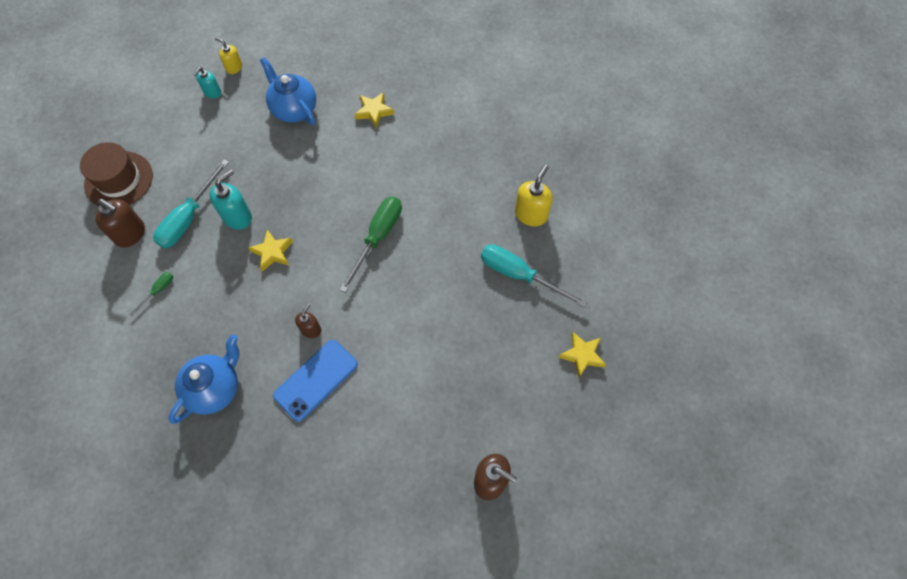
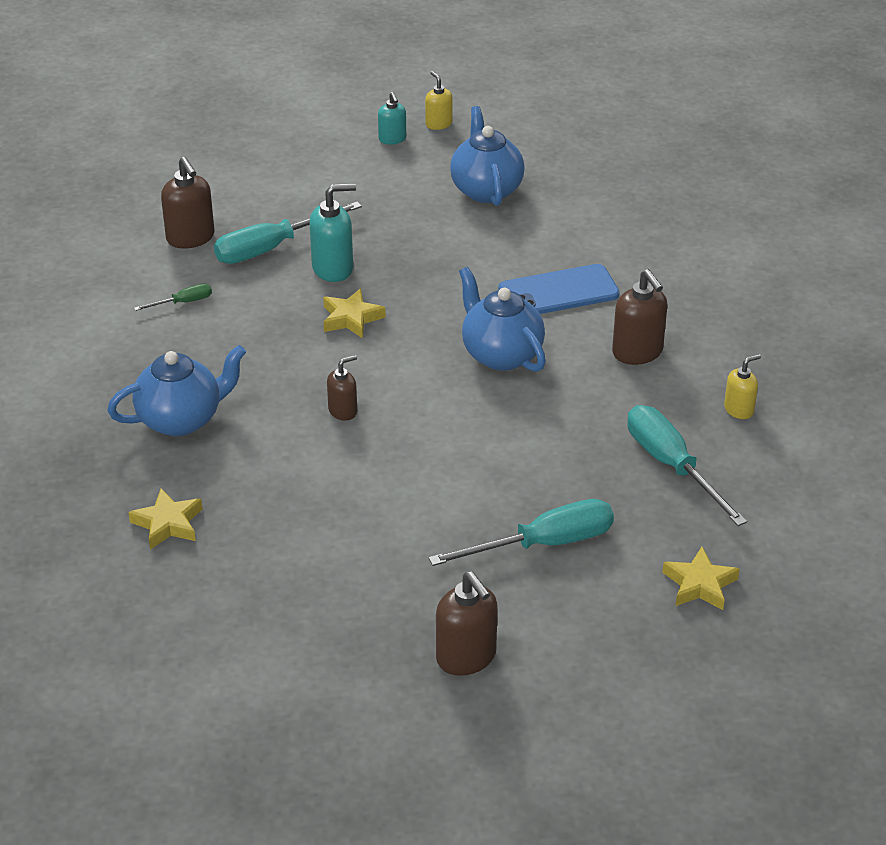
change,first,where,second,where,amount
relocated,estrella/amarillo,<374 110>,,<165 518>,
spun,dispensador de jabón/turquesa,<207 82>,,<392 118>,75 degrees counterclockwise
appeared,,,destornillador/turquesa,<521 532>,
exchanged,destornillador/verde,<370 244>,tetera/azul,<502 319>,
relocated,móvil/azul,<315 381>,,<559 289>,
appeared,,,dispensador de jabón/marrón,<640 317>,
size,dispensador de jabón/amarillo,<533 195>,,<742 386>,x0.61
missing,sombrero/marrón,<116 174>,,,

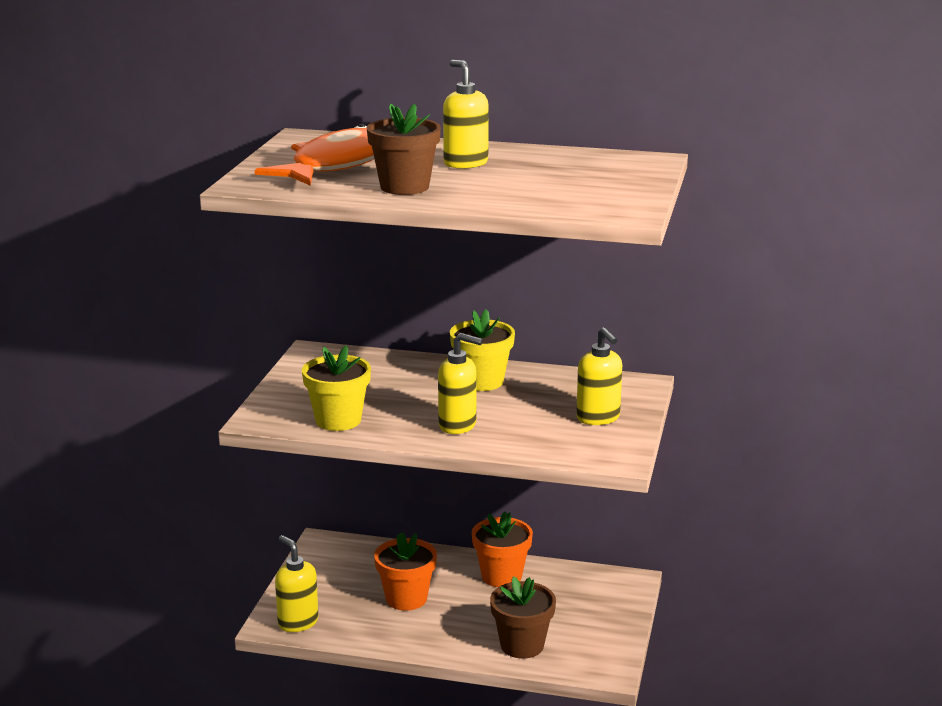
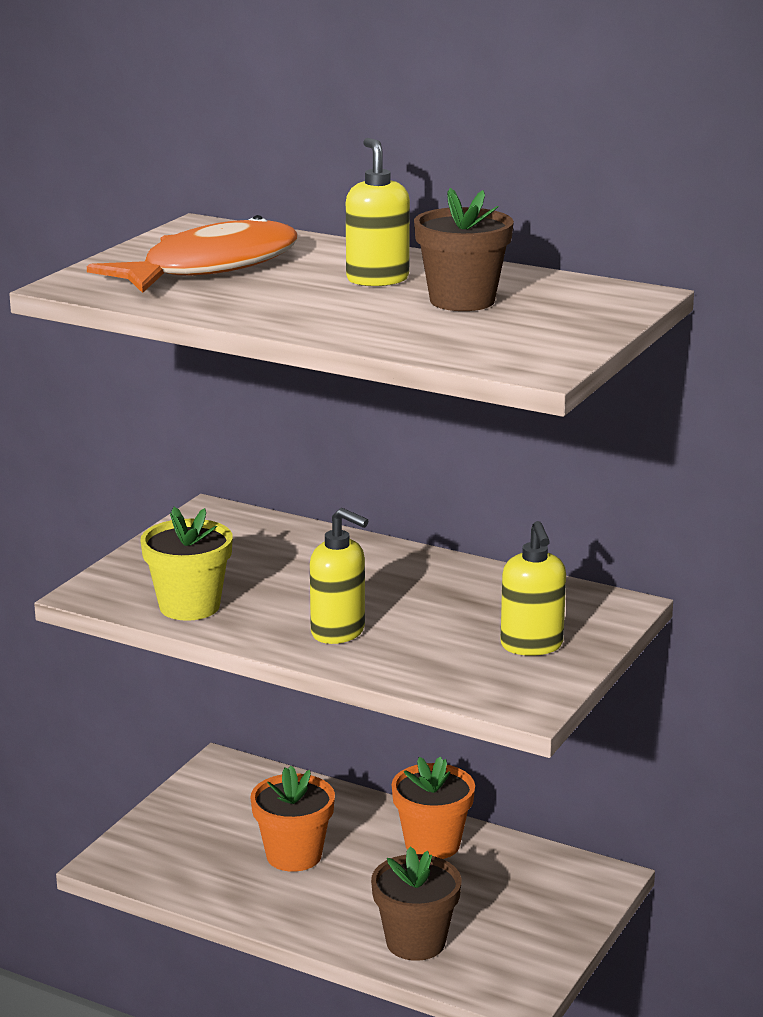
change,first,where,second,where,amount
relocated,maceta/marrón,<404 149>,,<464 249>,
missing,dispensador de jabón/amarillo,<297 583>,,,
missing,maceta/amarillo,<482 350>,,,

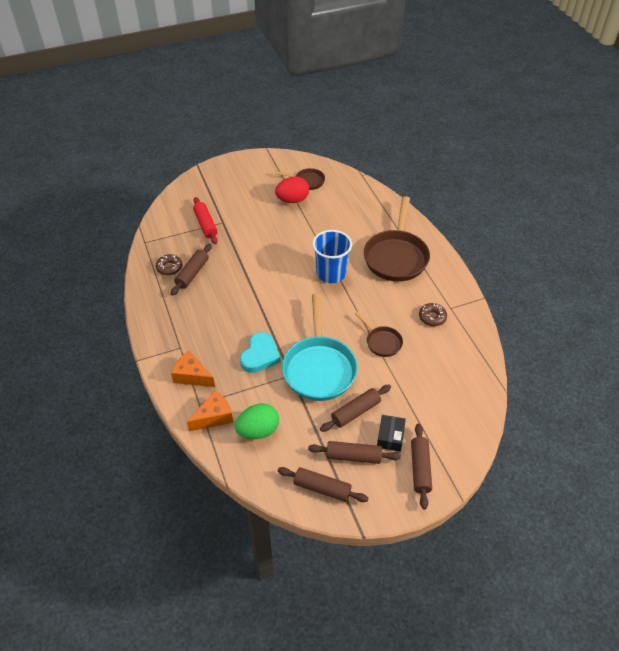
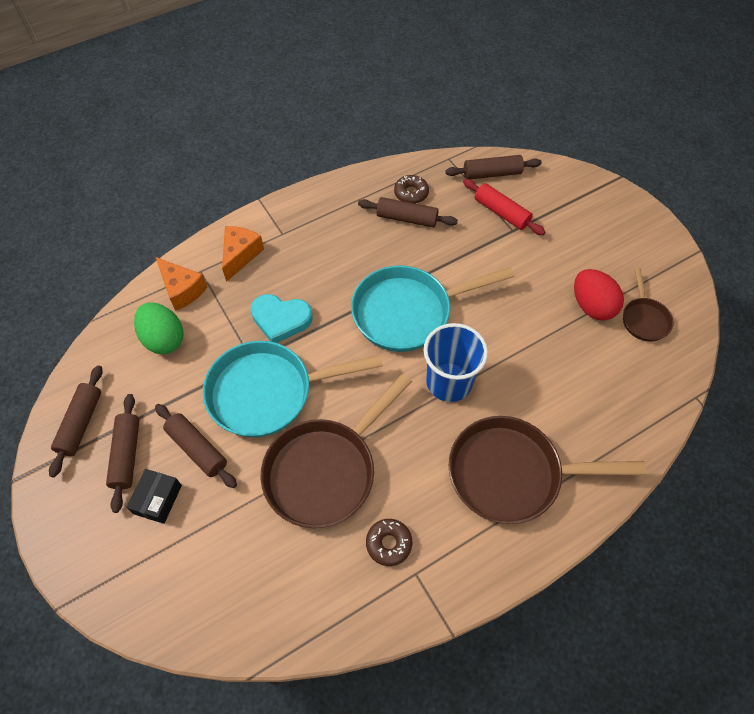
change,first,where,second,where,amount
spun,caja/negro,<391 433>,,<154 496>,75 degrees counterclockwise
size,sartén/marrón,<379 334>,,<336 450>,x2.00
appeared,,,sartén/turquesa,<433 308>,
relocated,rodillo/marrón,<421 466>,,<493 167>,
spun,rodillo/rojo,<205 220>,,<504 207>,75 degrees clockwise

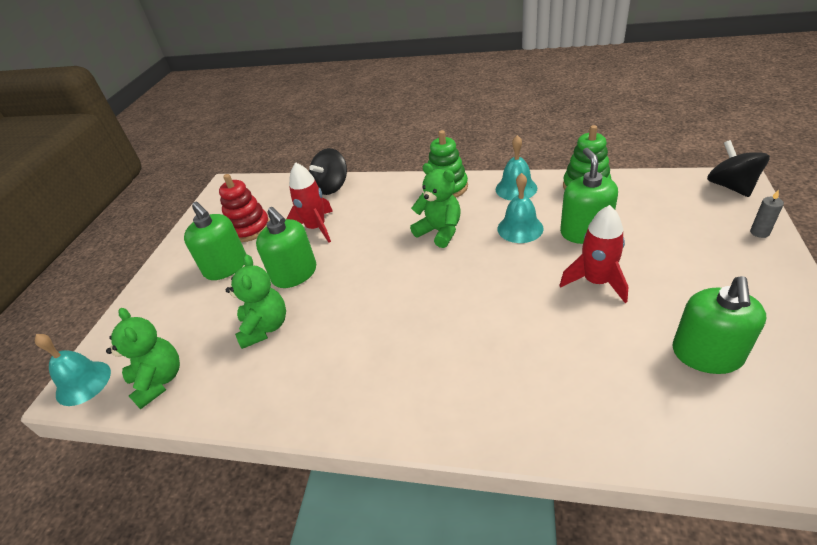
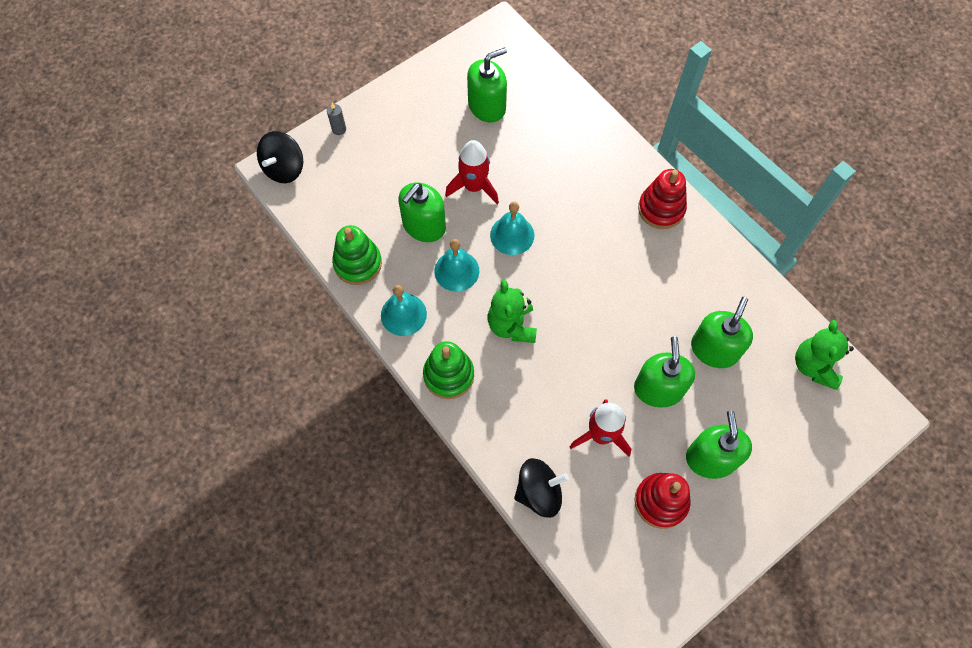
change,first,where,second,where,amount
relocated,campana/turquesa,<73 370>,,<512 228>,
appeared,,,juguete apilable/rojo,<662 199>,
exchanged,osito/verde,<256 301>,dispensador de jabón/verde,<722 332>,

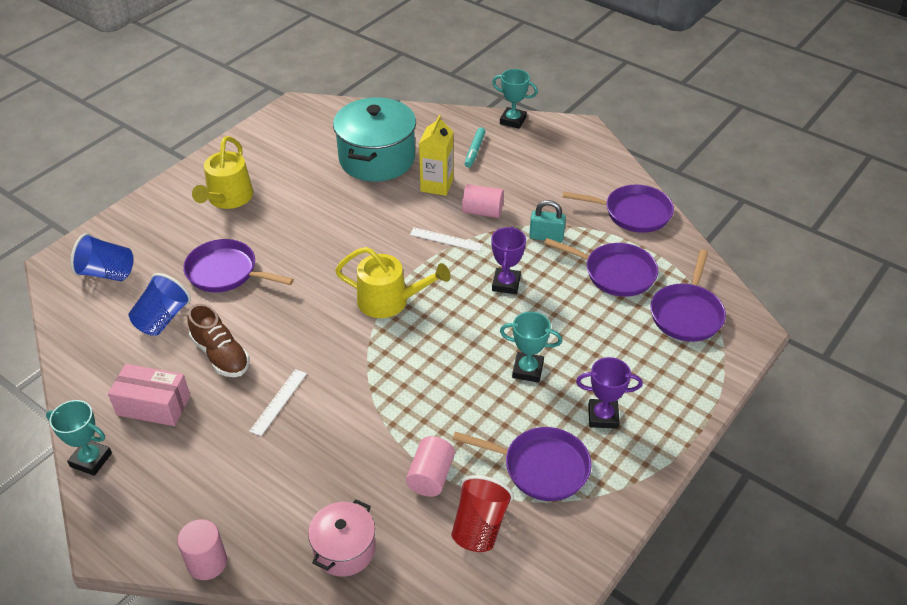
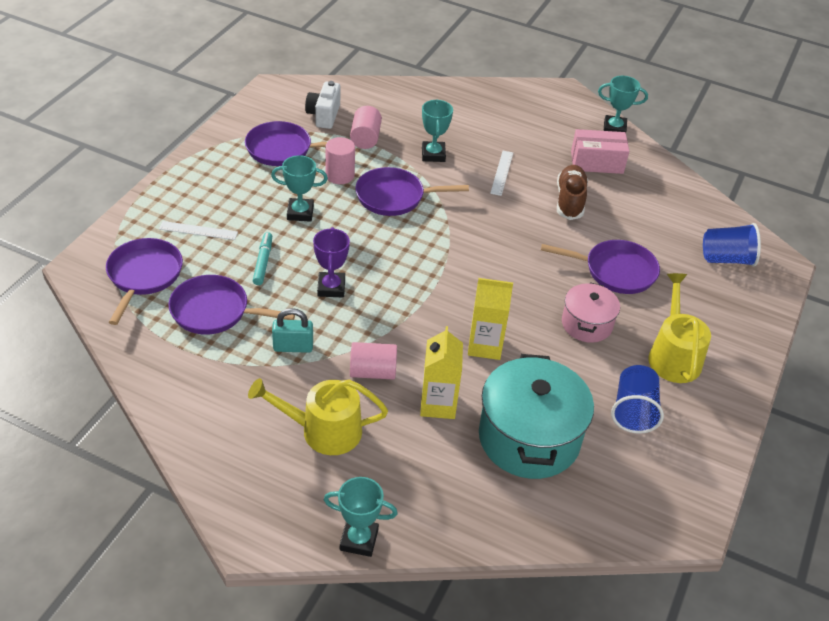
change,first,where,second,where,amount
relocated,regla/blanco,<446 239>,,<198 230>,
relocated,regadera/amarillo,<393 282>,,<318 416>,
relocated,rotulador/turquesa,<475 147>,,<262 258>,
exchanged,vaso/rojo,<482 513>,cámara/blanco,<322 105>,
relocated,cilindro/rosa,<202 549>,,<340 160>,
relocated,sartén/morado,<618 209>,,<412 191>,
appeared,,,trofeo/turquesa,<437 130>,
appeared,,,cartón de leche/amarillo,<490 319>,
spun,zapato/marrón,<218 340>,,<572 192>,60 degrees clockwise
relocated,olla/rosa,<341 538>,,<591 312>,
relocated,vaso/azul,<159 304>,,<637 399>,
missing,trofeo/morado,<609 393>,,,

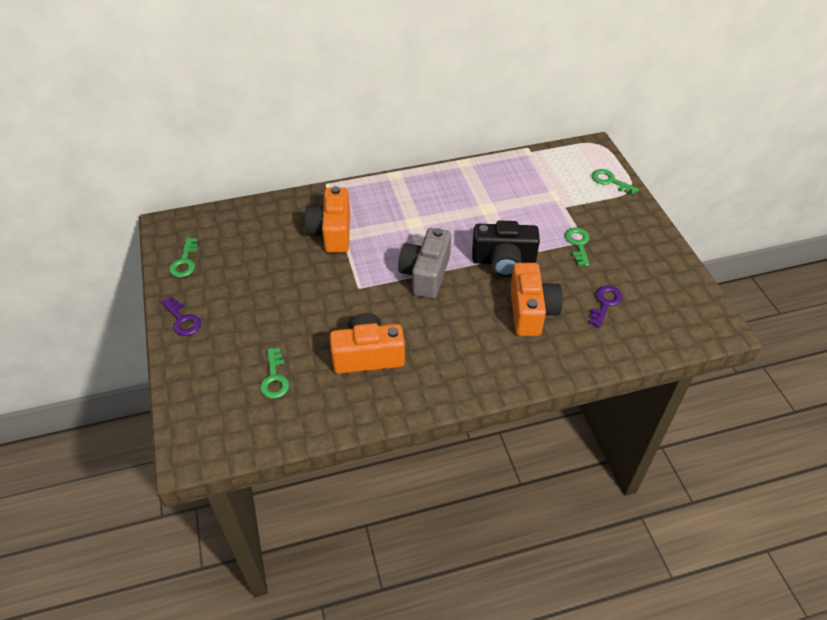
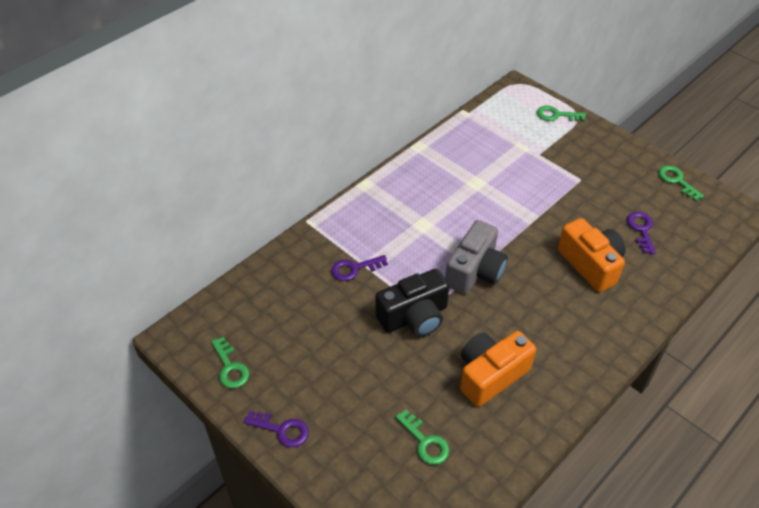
change,first,where,second,where,amount
exchanged,cámara/naranja,<327 219>,llave/morado,<359 268>,
relocated,cámara/negro,<506 248>,,<412 303>,
spun,cámara/gris,<424 263>,,<476 257>,135 degrees counterclockwise
relocated,llave/verde,<577 247>,,<681 183>,

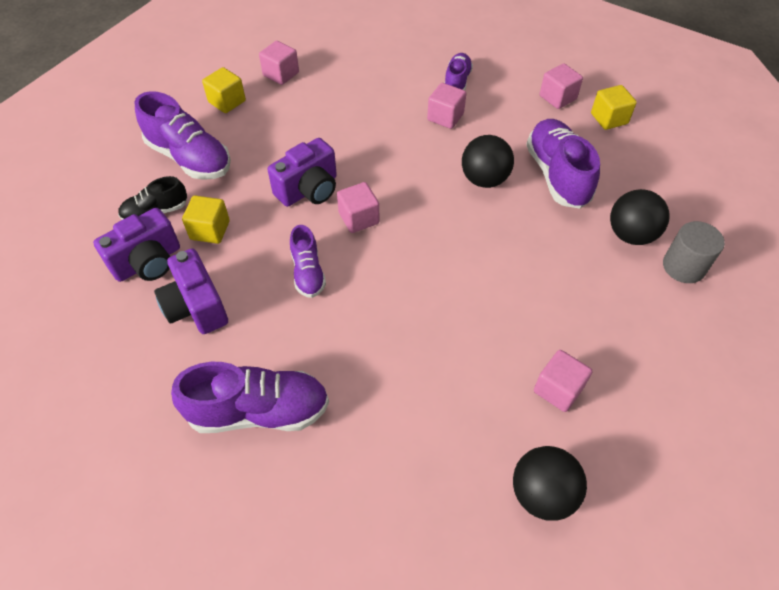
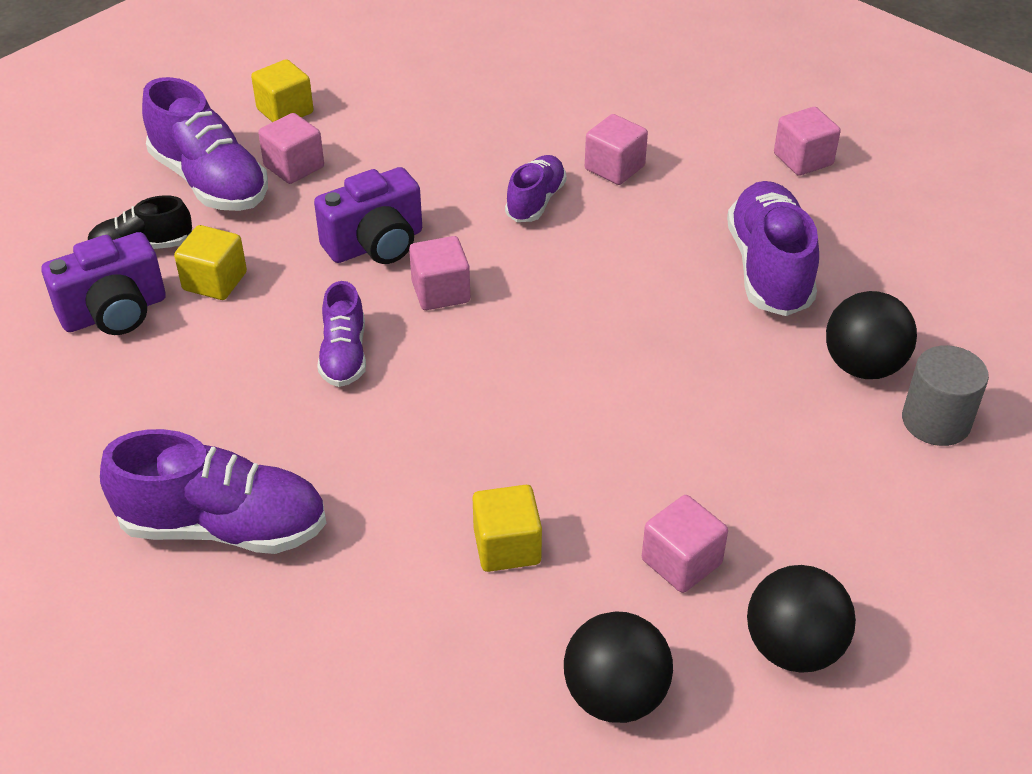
change,first,where,second,where,amount
relocated,cubo/rosa,<279 63>,,<291 148>,
relocated,cubo/amarillo,<614 107>,,<507 528>,
relocated,zapato/morado,<459 71>,,<535 188>,
relocated,pelota/negro,<488 161>,,<801 619>,
missing,cámara/morado,<191 291>,,,

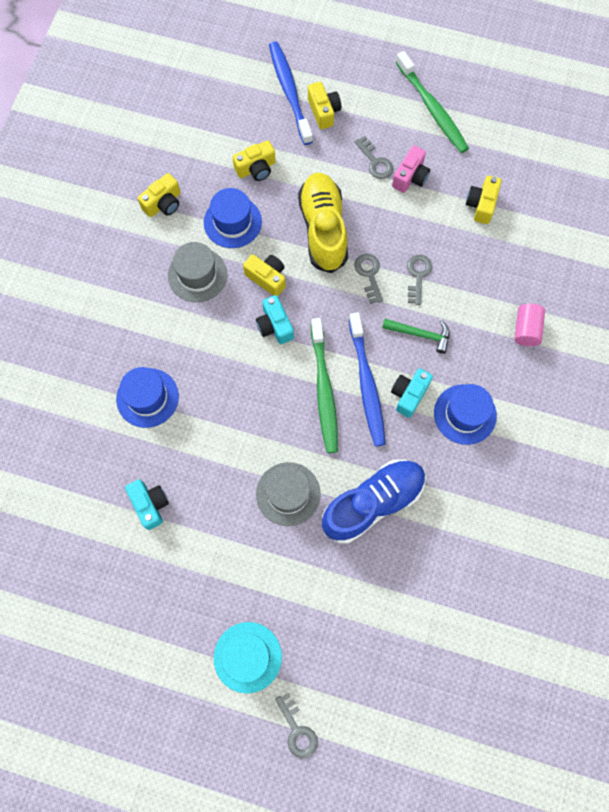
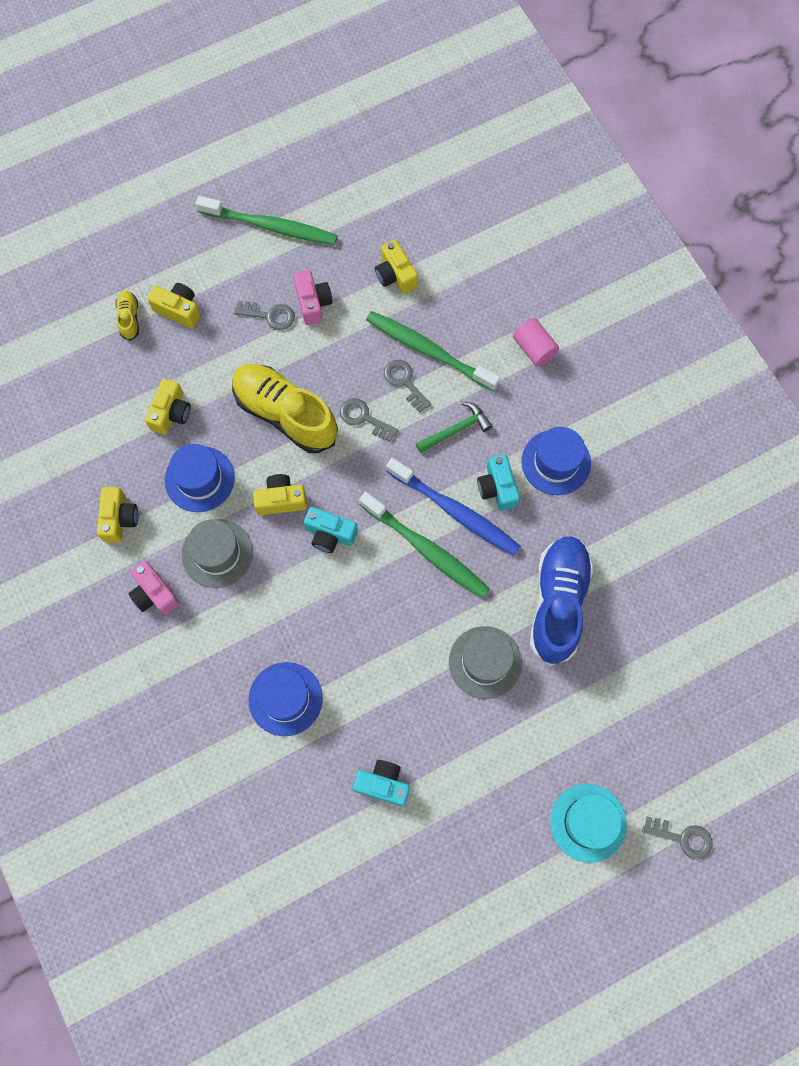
change,first,where,second,where,amount
exchanged,cepillo de dientes/azul,<291 93>,zapato/amarillo,<127 316>,
appeared,,,cámara/rosa,<153 588>,
appeared,,,cepillo de dientes/verde,<433 351>,

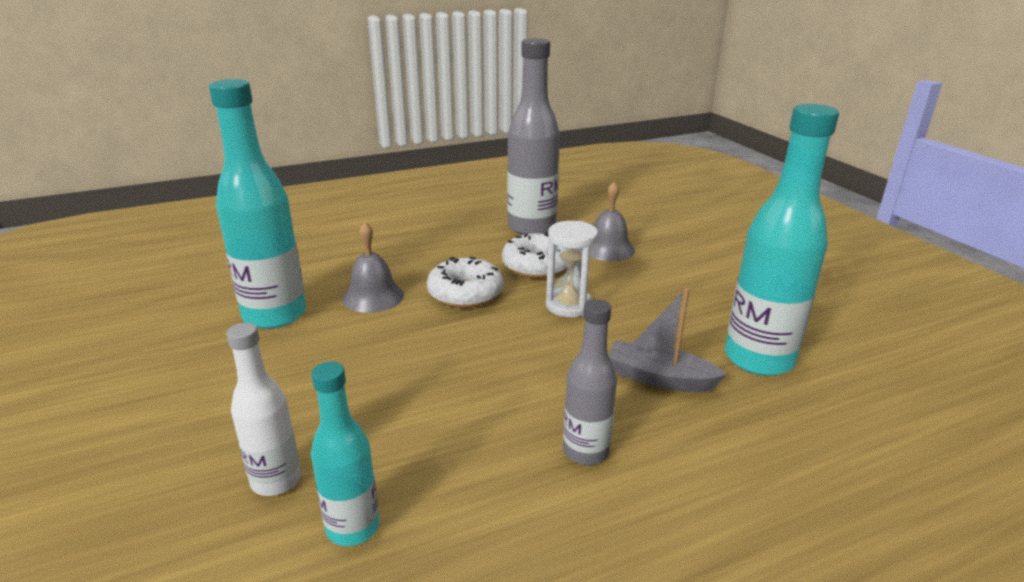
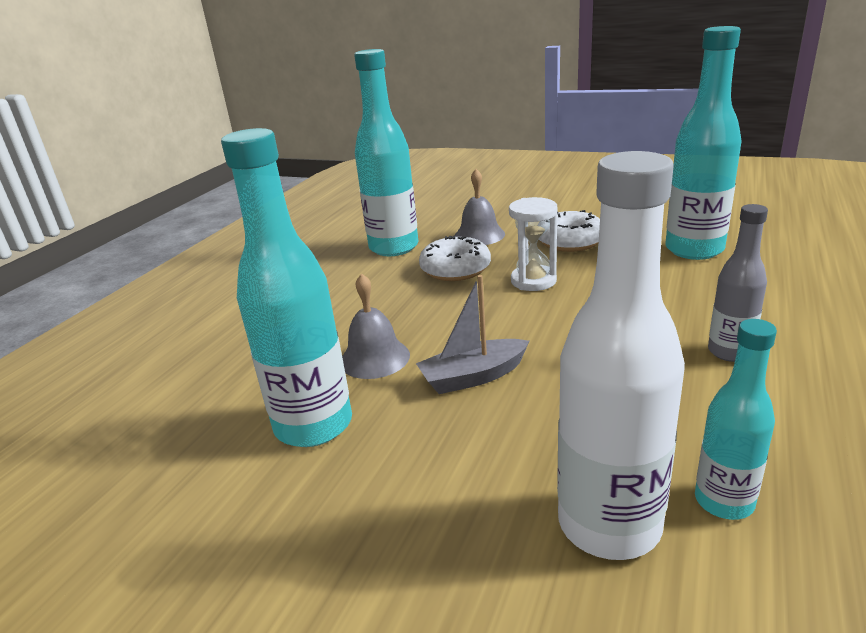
change,first,where,second,where,amount
colour,botella/gris,<533 136>,botella/turquesa,<386 152>,
relocated,barco/gris,<668 340>,,<472 334>,
relocated,rosquilla/blanco,<465 282>,,<569 231>,
size,botella/blanco,<263 409>,,<621 355>,x1.77

